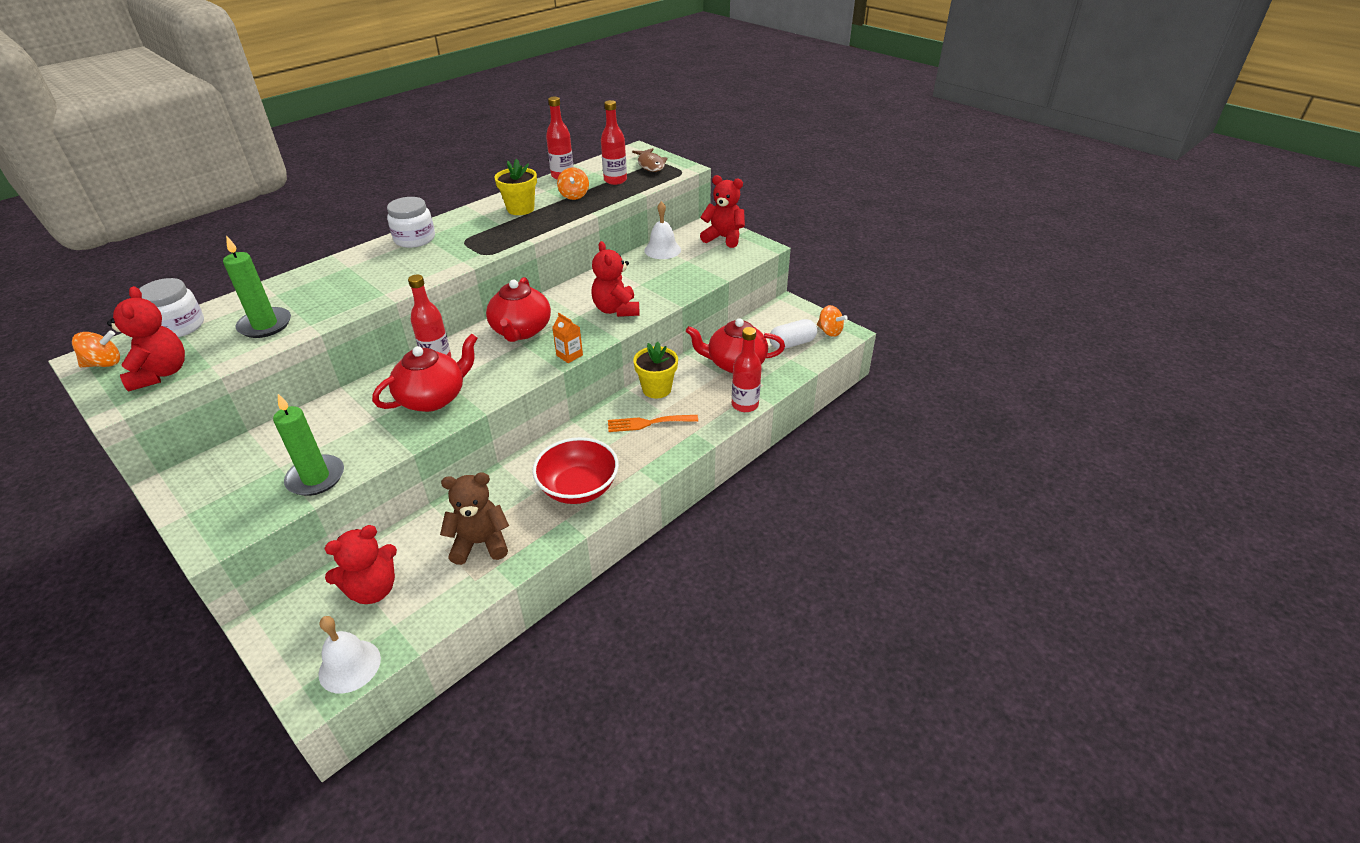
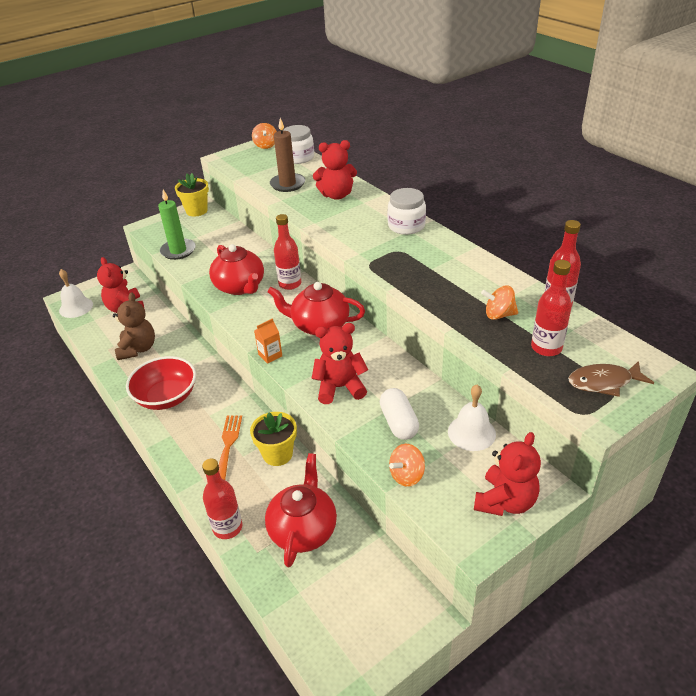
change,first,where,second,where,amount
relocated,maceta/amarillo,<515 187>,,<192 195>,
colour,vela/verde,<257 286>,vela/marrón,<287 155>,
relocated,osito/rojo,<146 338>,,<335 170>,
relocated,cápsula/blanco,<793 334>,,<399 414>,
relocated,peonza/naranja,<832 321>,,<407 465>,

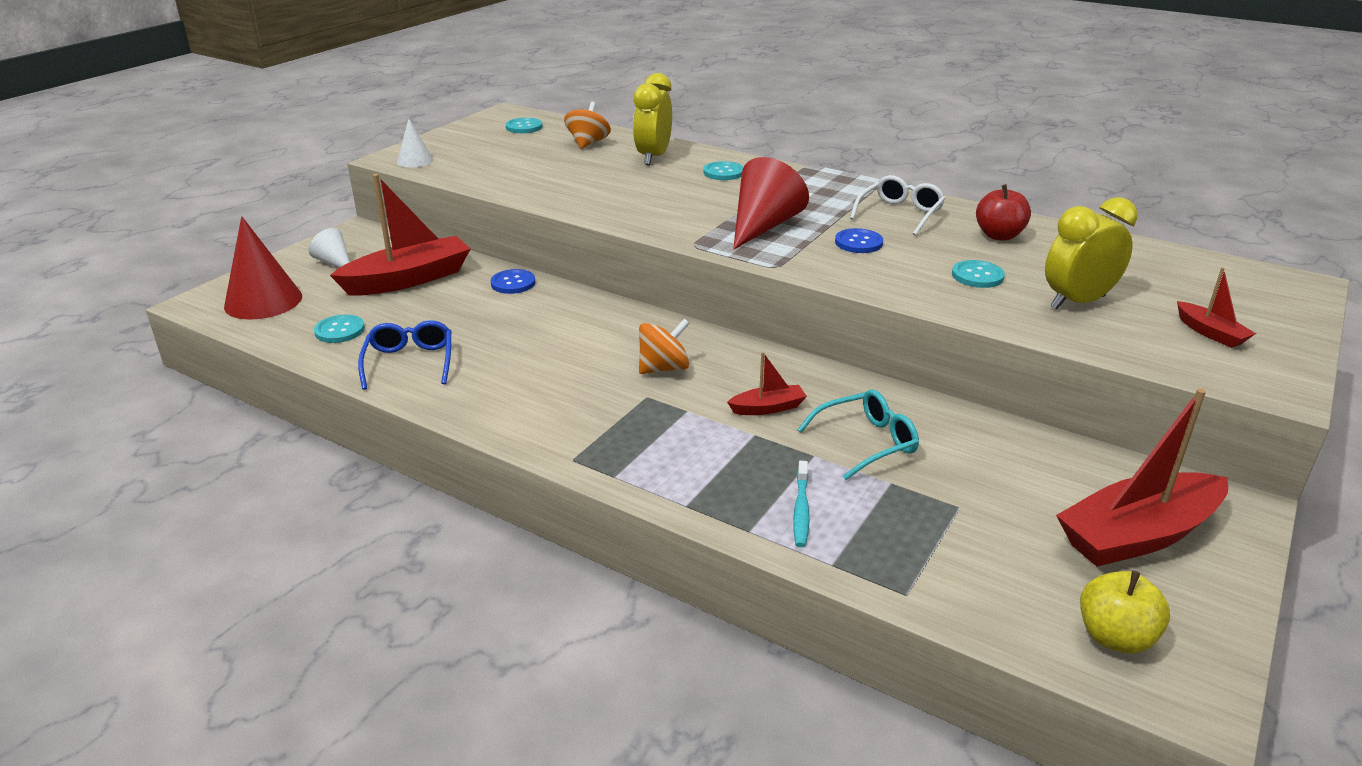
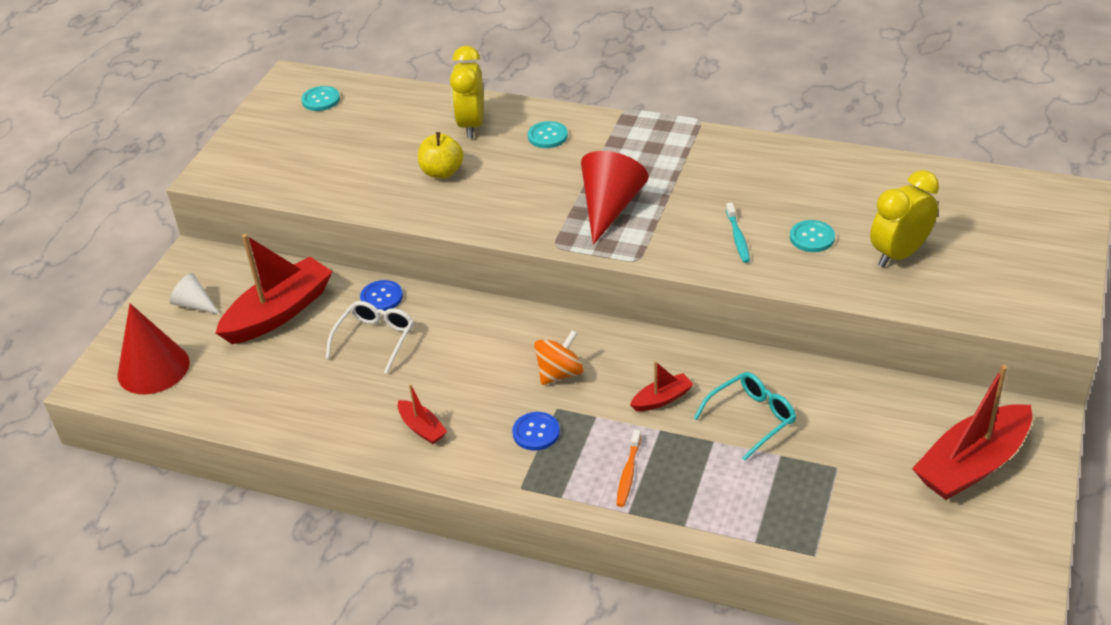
change,first,where,second,where,amount
relocated,gafas/blanco,<897 205>,,<370 337>,
relocated,barco/rojo,<1216 307>,,<422 414>,
relocated,manzana/amarillo,<1125 612>,,<441 155>,
relocated,botón/azul,<859 240>,,<536 431>,
appeared,,,cepillo de dientes/naranja,<628 468>,
relocated,cepillo de dientes/turquesa,<801 504>,,<738 232>,
missing,botón/turquesa,<339 328>,,,
missing,gafas/azul,<404 355>,,,
missing,cono/blanco,<415 143>,,,
missing,peonza/naranja,<587 125>,,,
missing,manzana/rojo,<1003 212>,,,

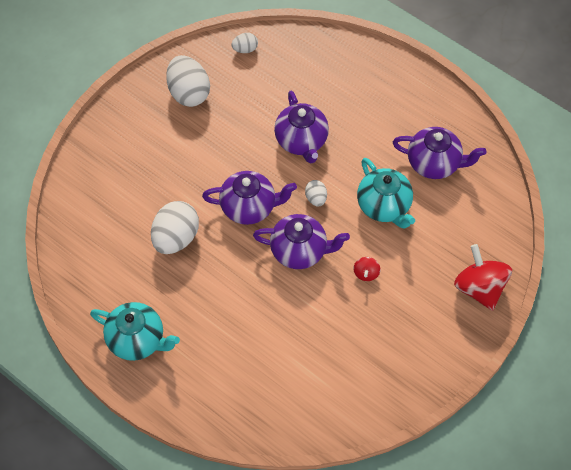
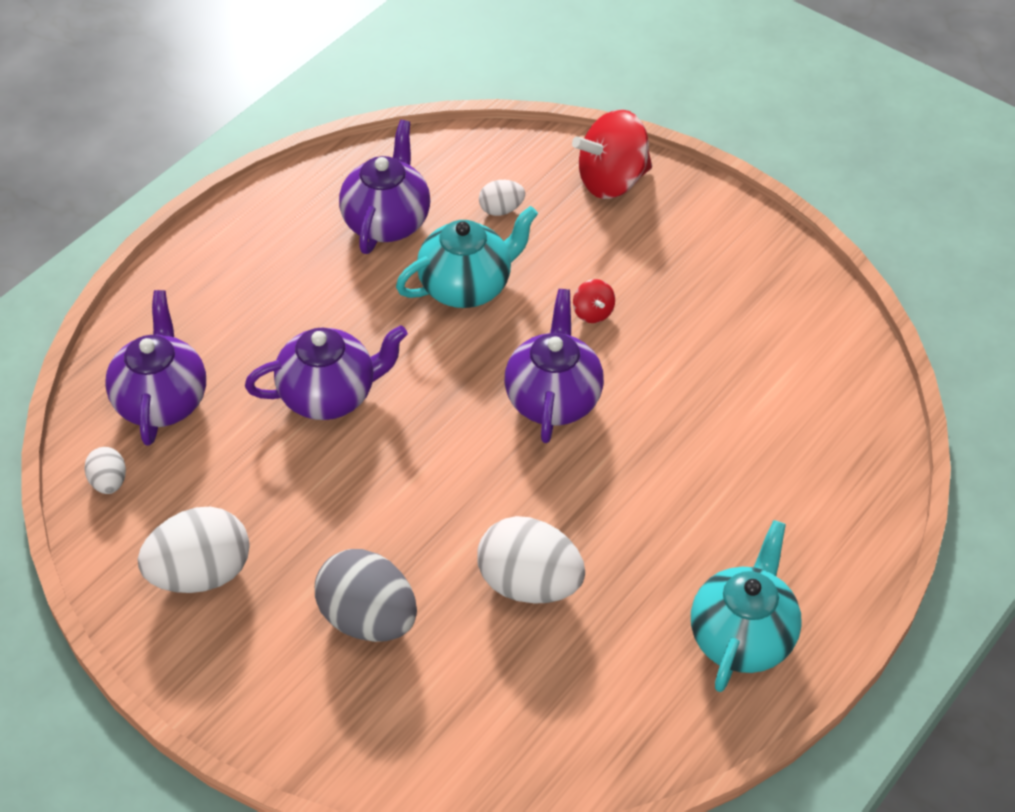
change,first,where,second,where,amount
relocated,tetera/morado,<249 198>,,<155 368>,
appeared,,,huevo/gris,<366 595>,
relocated,huevo/blanco,<316 193>,,<502 198>,
spun,peonza/rojo,<366 269>,,<594 301>,60 degrees clockwise

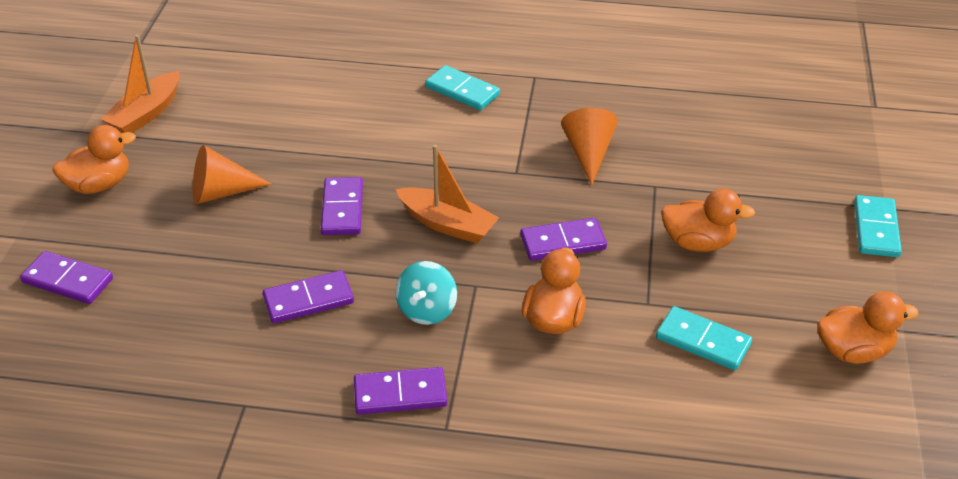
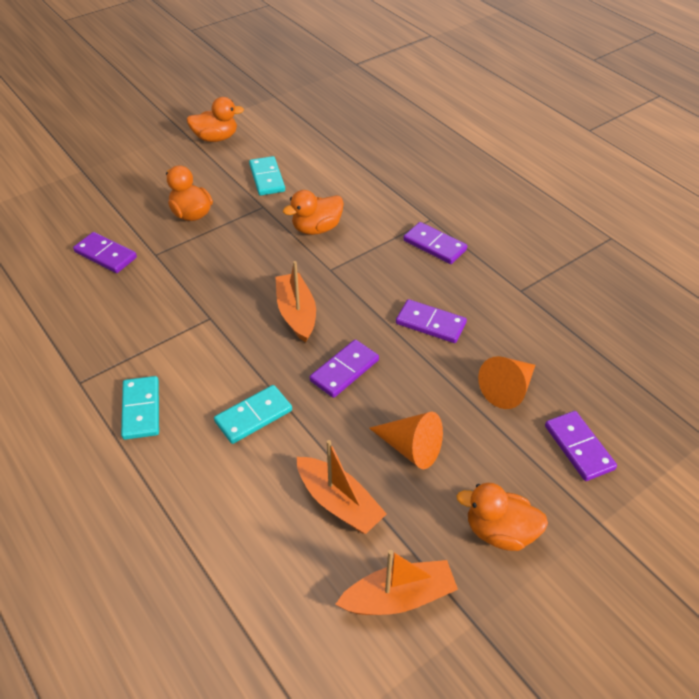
change,first,where,second,where,amount
relocated,ficha de dominó/morado,<563 239>,,<105 252>,
spun,pato/naranja,<867 328>,,<215 119>,135 degrees clockwise
relocated,ficha de dominó/turquesa,<878 226>,,<253 414>,
appeared,,,barco/naranja,<342 487>,
relocated,cono/naranja,<589 146>,,<506 382>,
missing,peonza/turquesa,<426 293>,,,

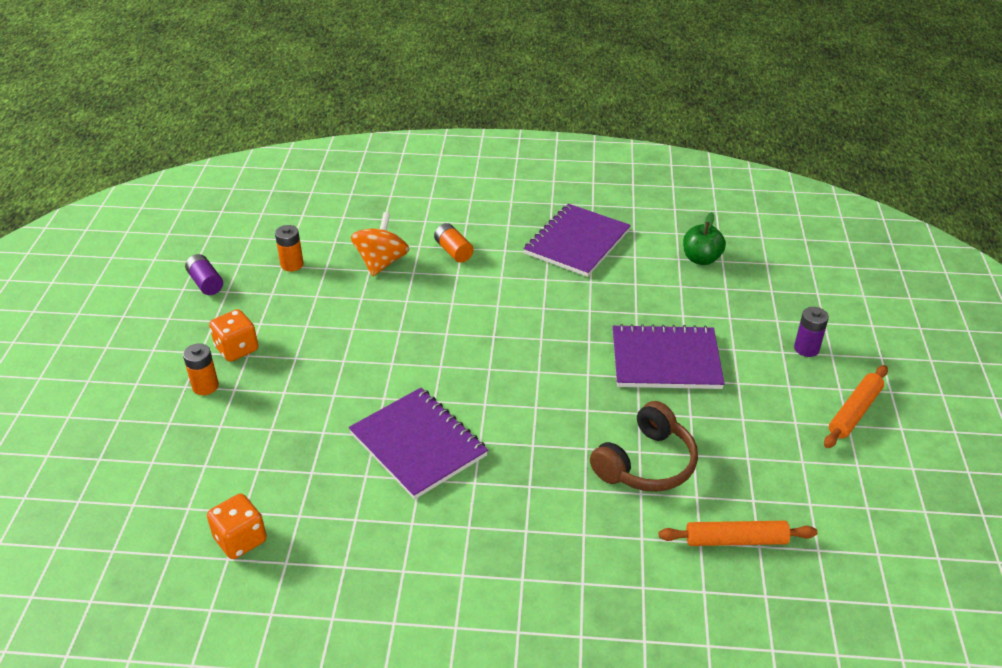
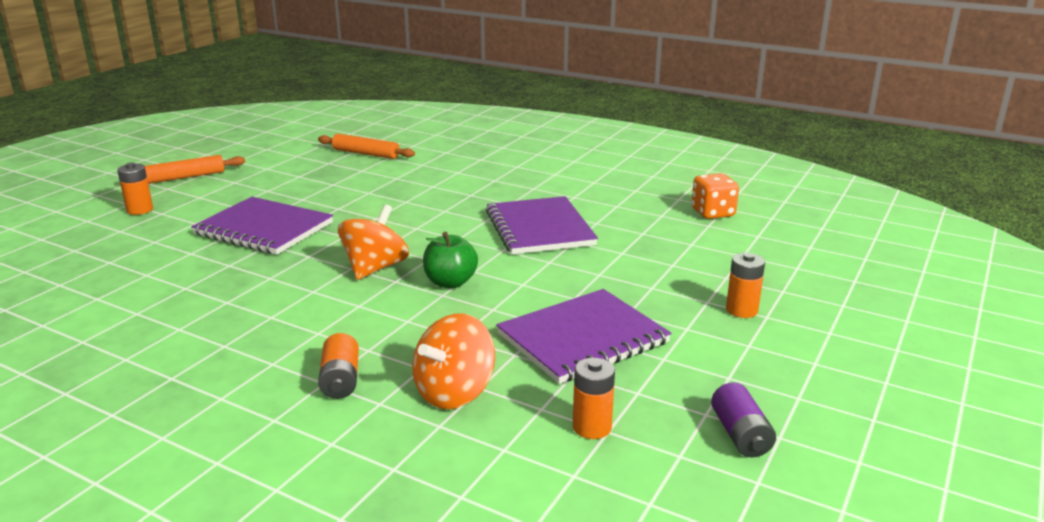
change,first,where,second,where,amount
colour,pila/morado,<811 332>,pila/naranja,<135 188>,
appeared,,,peonza/naranja,<373 242>,
relocated,manzana/verde,<704 238>,,<450 260>,
relocated,cuaderno/morado,<577 240>,,<584 336>,
missing,dado/naranja,<233 335>,,,
missing,auriculares/marrón,<644 446>,,,

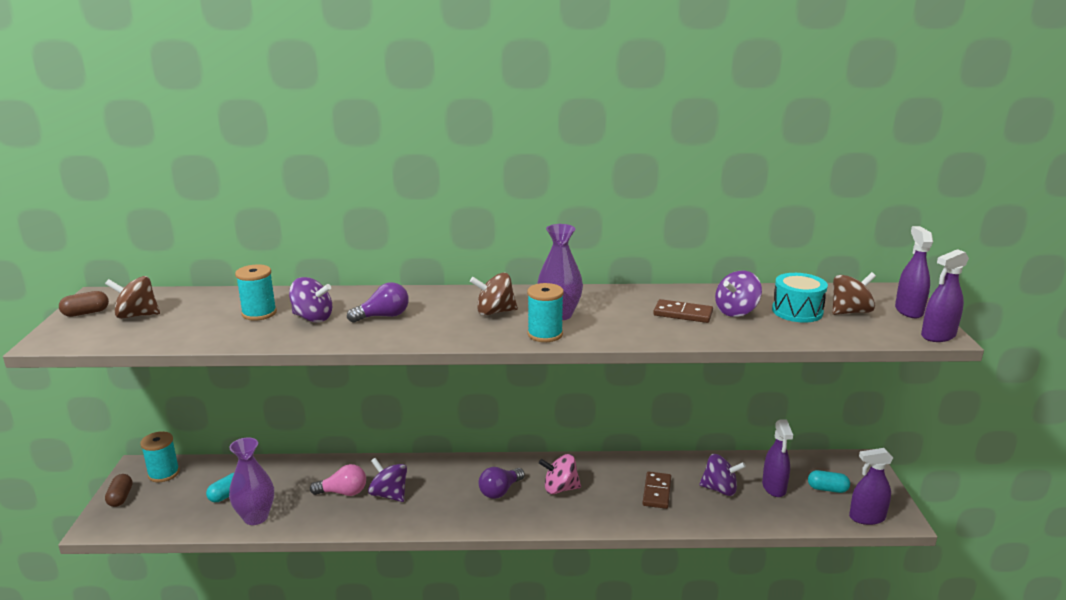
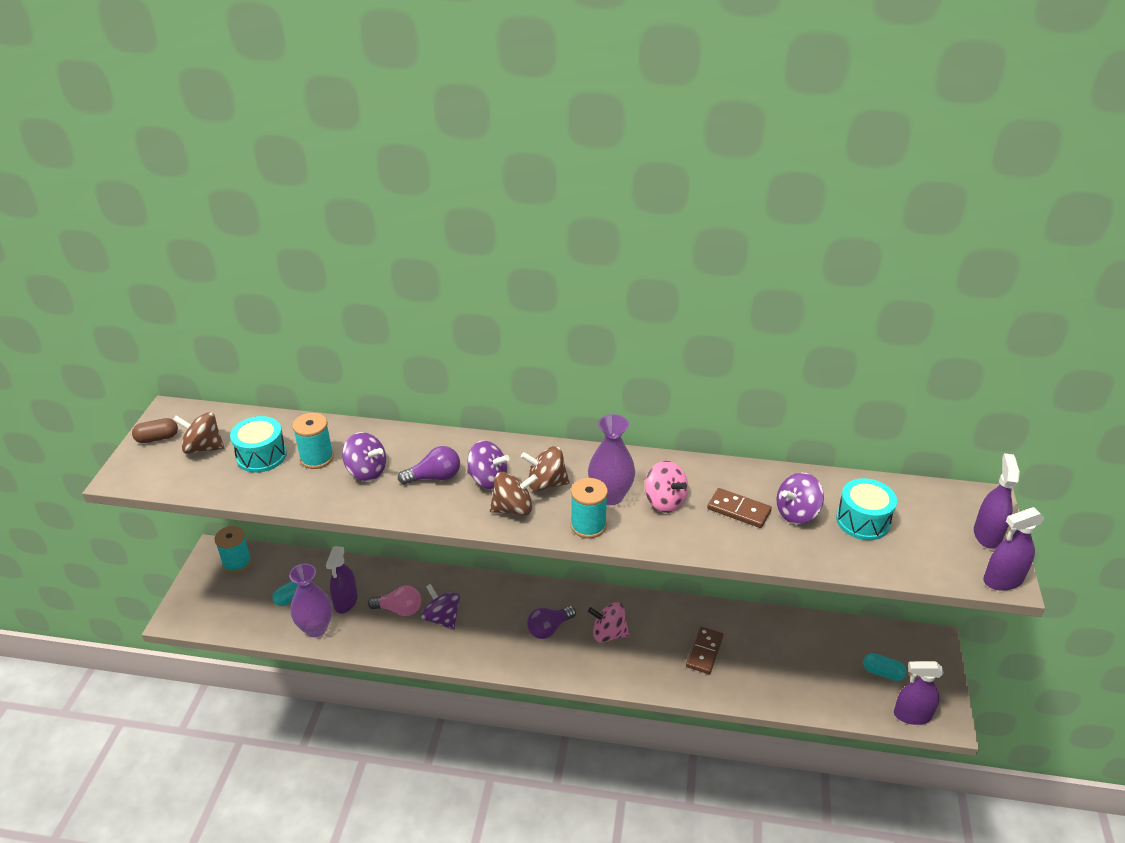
change,first,where,second,where,amount
appeared,,,tambor/turquesa,<258 444>,
relocated,pulverizador/morado,<777 458>,,<342 579>,
relocated,peonza/morado,<722 475>,,<488 465>,
relocated,peonza/marrón,<854 293>,,<514 494>,
appeared,,,peonza/rosa,<666 487>,
missing,cápsula/marrón,<119 490>,,,

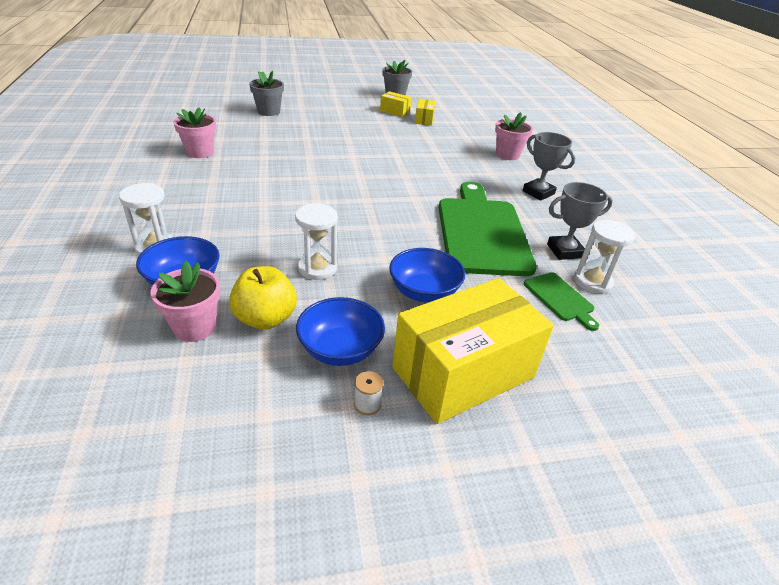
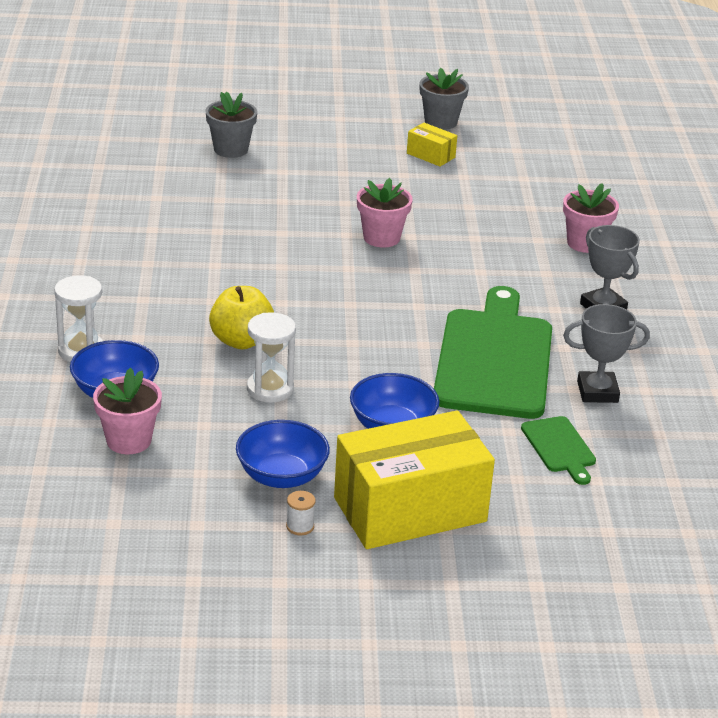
change,first,where,second,where,amount
relocated,manzana/amarillo,<263 298>,,<241 317>,
relocated,maceta/rosa,<194 133>,,<385 213>,
missing,caja/amarillo,<425 112>,,,
missing,reloj de arena/blanco,<604 257>,,,

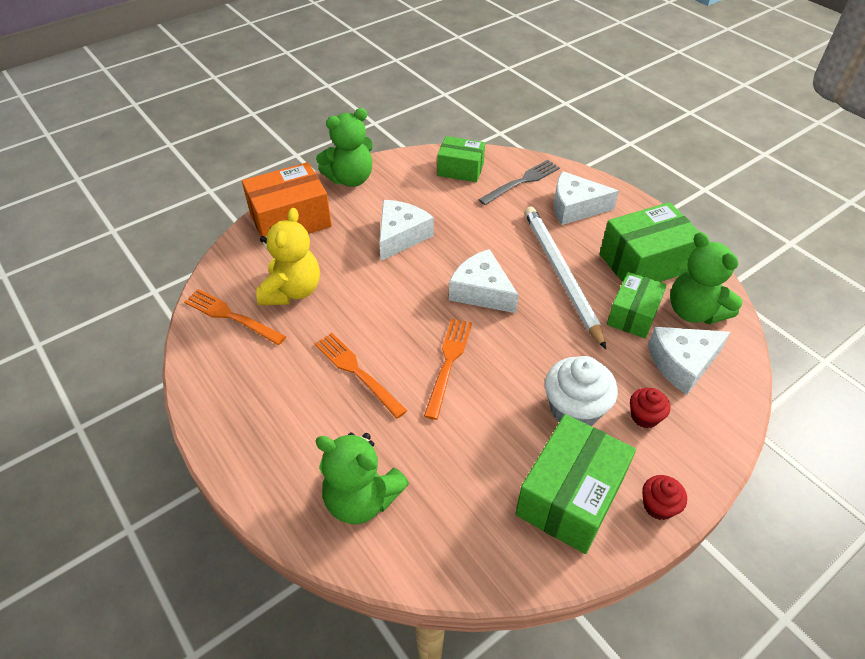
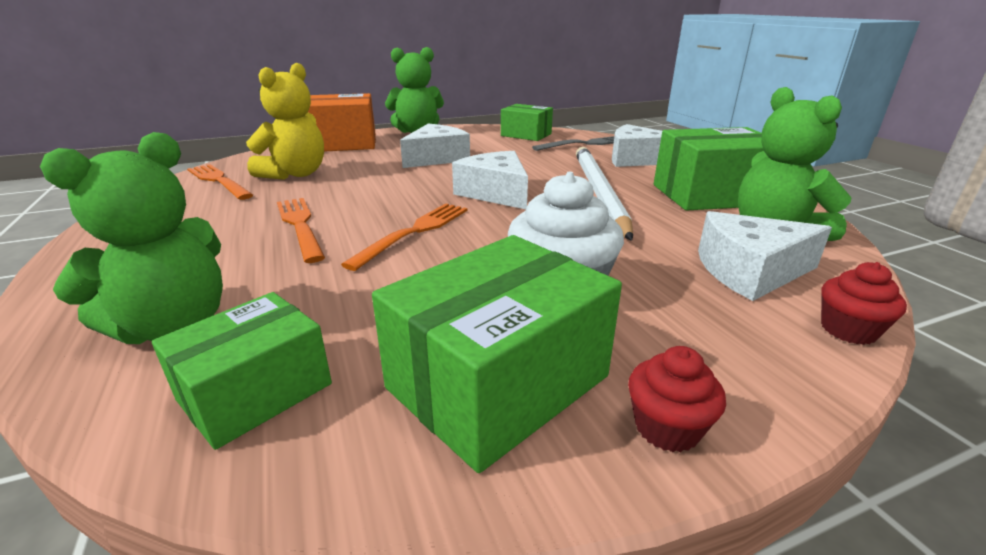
change,first,where,second,where,amount
spun,osito/verde,<362 478>,,<131 238>,90 degrees counterclockwise
relocated,caja/verde,<637 305>,,<242 371>,
relocated,magdalena/rojo,<650 408>,,<864 303>,

